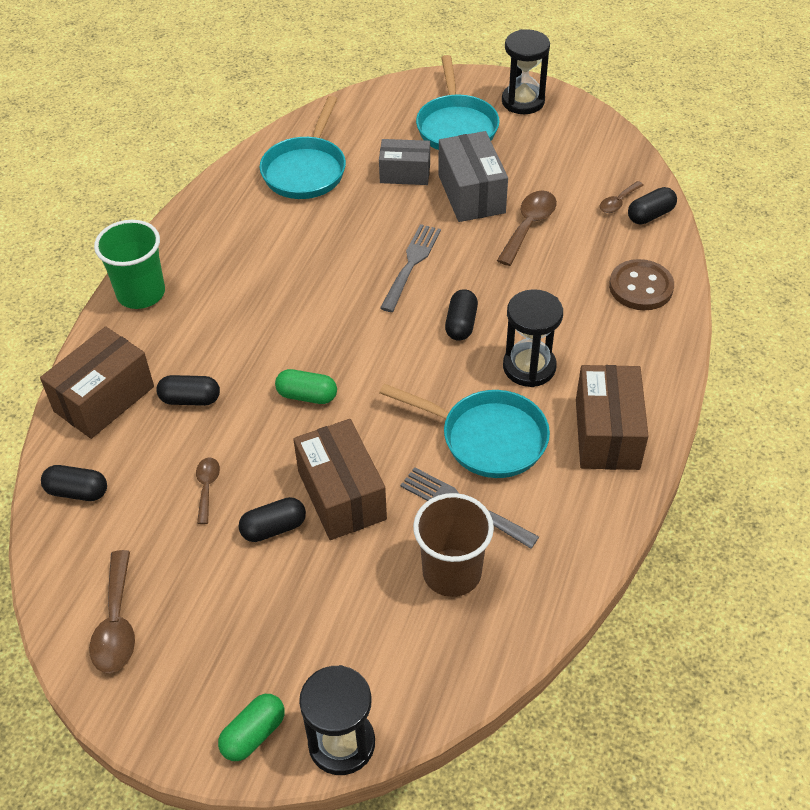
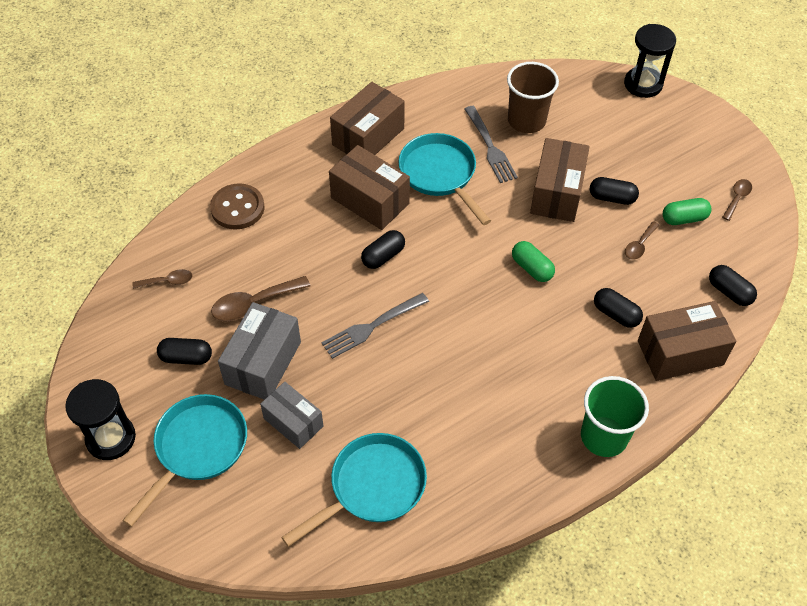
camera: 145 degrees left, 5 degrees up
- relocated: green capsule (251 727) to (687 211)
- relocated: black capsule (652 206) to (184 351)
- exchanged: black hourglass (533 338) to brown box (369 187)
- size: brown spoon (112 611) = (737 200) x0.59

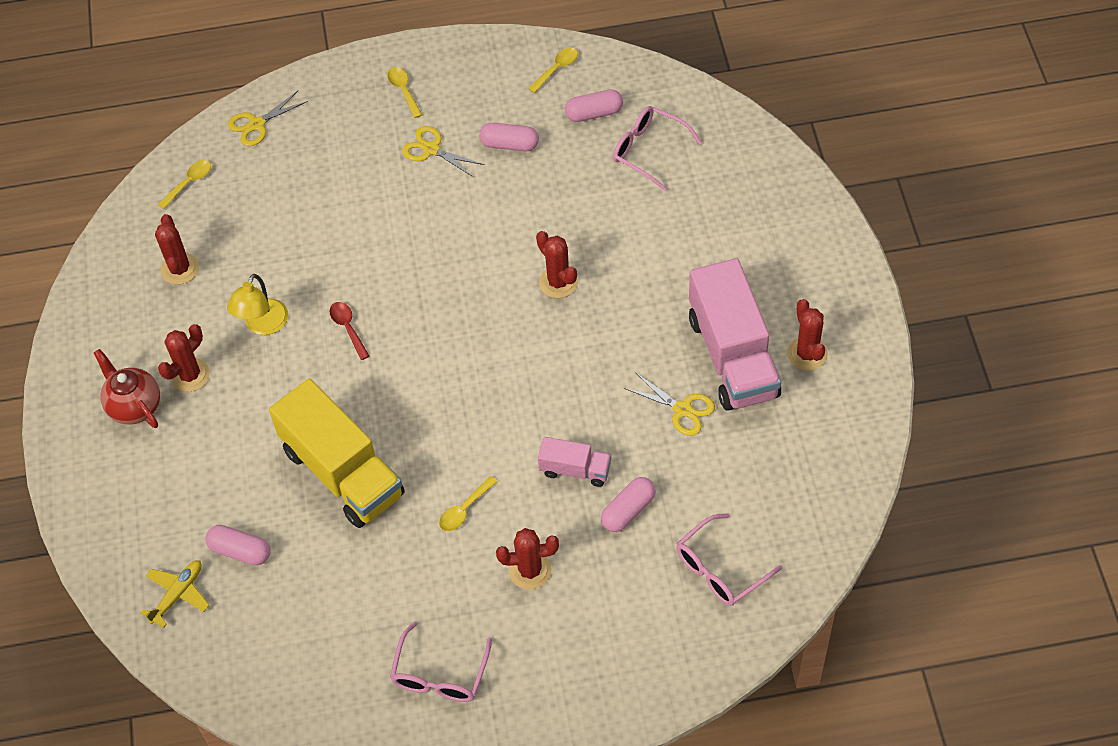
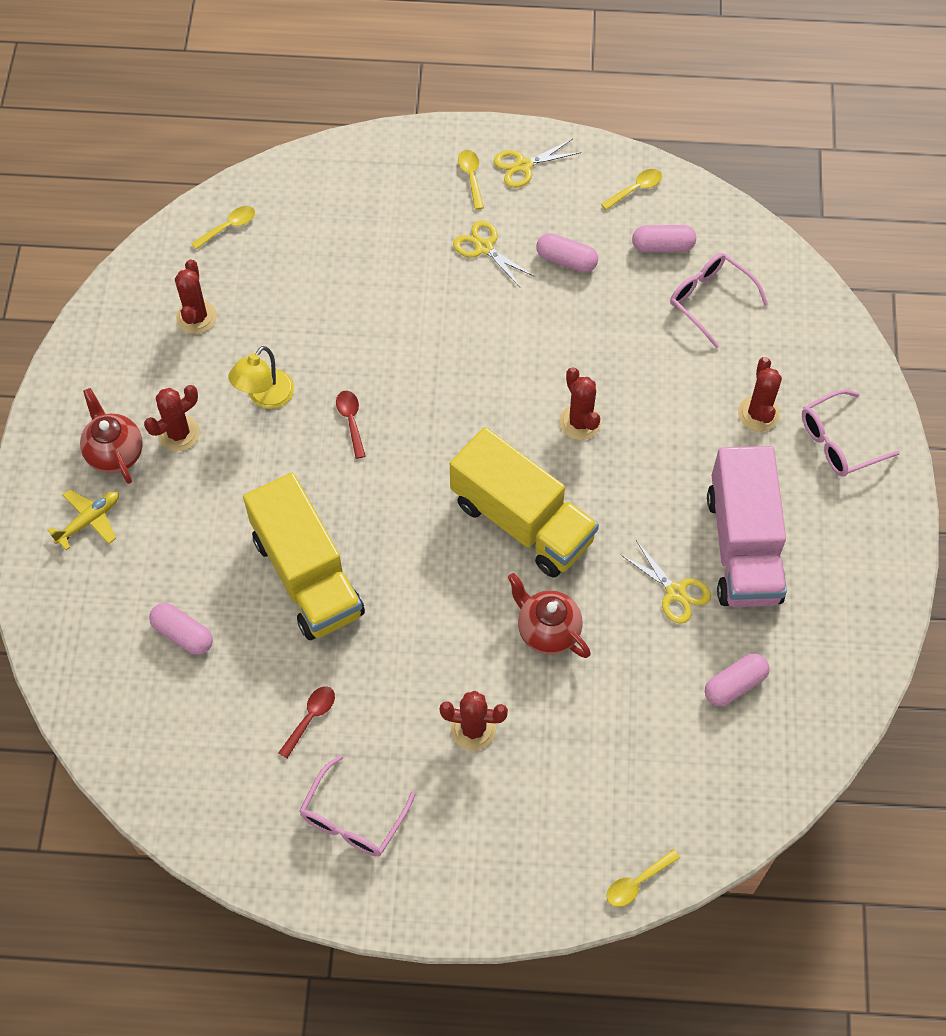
camera: 10 degrees right, 5 degrees up
- appeared: red spoon (306 722)
- appeared: yellow truck (524 502)
- relocated: yellow plane (174 594) to (83 519)
- relocated: yellow scissors (268 118) to (537 163)
- relocated: yellow spoon (468 503) to (643 878)
- relocated: pink capsule (628 504) to (737 679)
- relocated: pink glasses (729 559) to (851 433)
- relocated: red cactus (807 335) to (760 394)
- exchanged: pink truck (574 462) to red teapot (549 615)

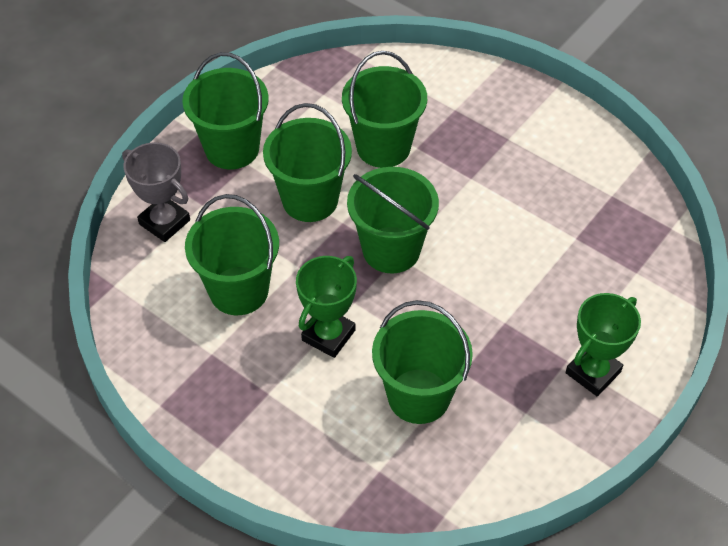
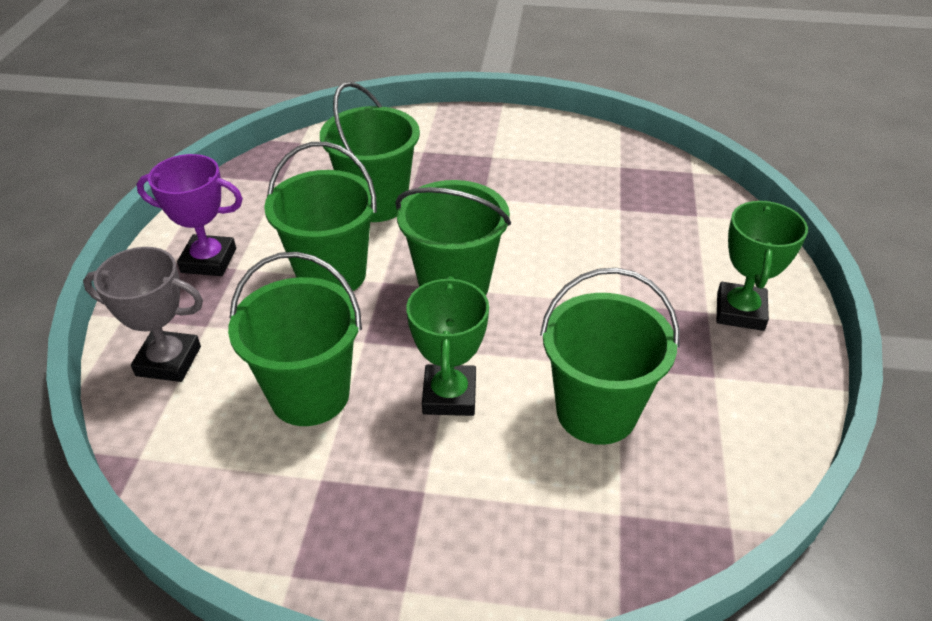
camera: 30 degrees left, 10 degrees down
- exchanged: green bucket (225 110) to purple trophy (190 215)

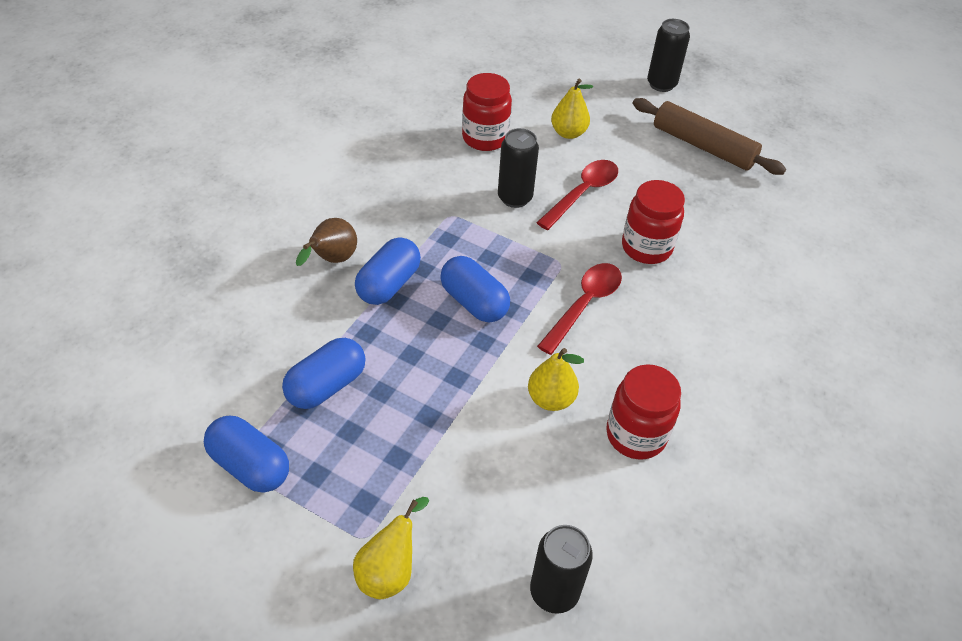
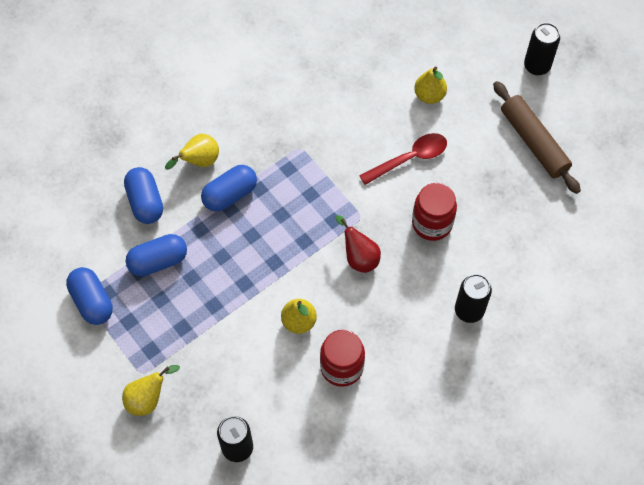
camera: 25 degrees right, 15 degrees up
- missing: red jar (487 112)
- relocated: blue capsule (475 289) to (143 195)
- relocated: black can (518 168) to (473 298)
- exchanged: red spoon (579 309) to red pear (358 244)
- colour: brown pear (326 242) to yellow pear (192 152)

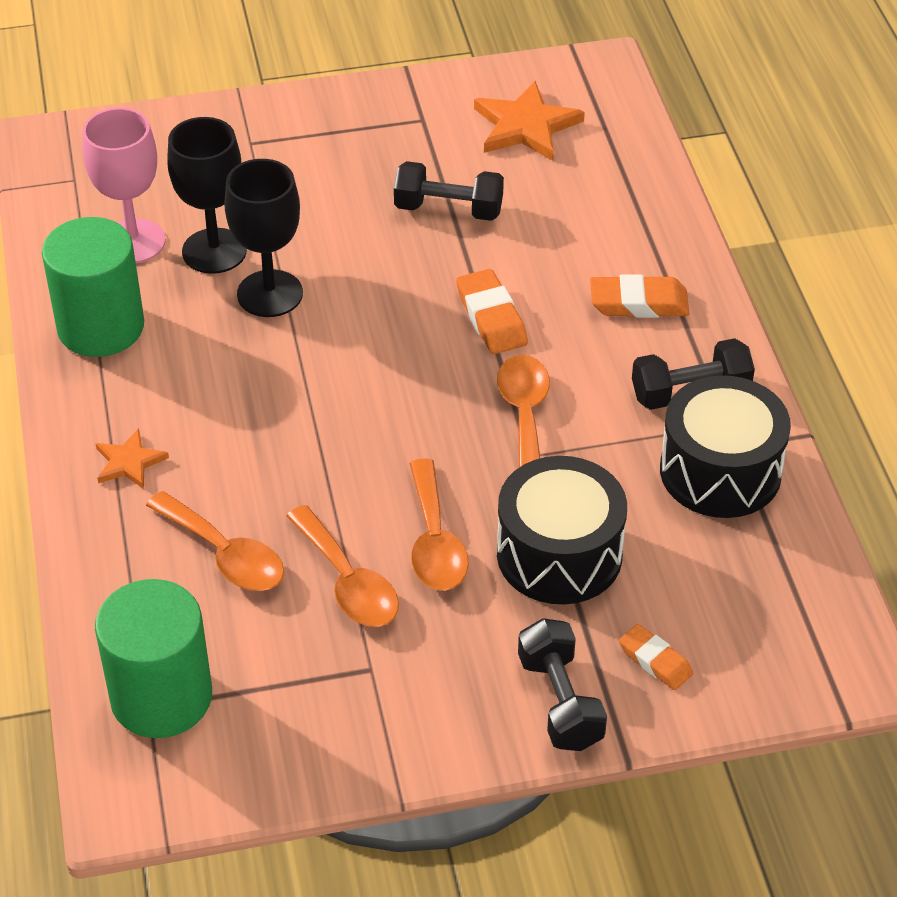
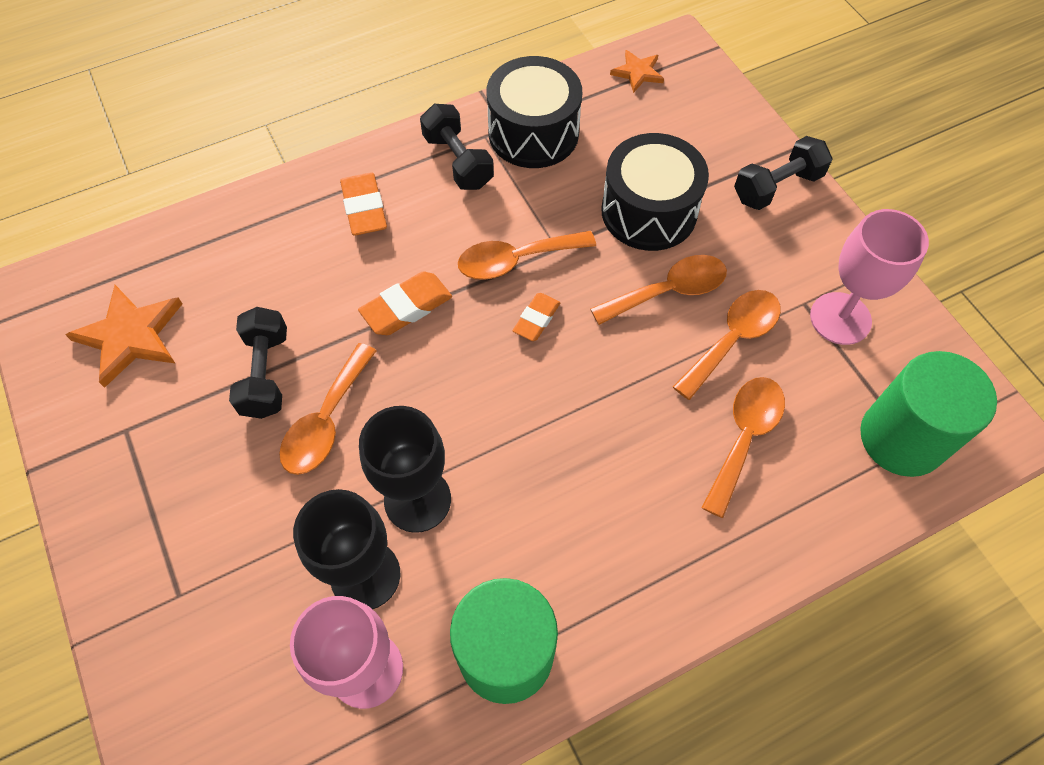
camera: 105 degrees left, 15 degrees up
- appeared: orange spoon (327 409)
- appeared: pink goblet (869 277)
- relocated: orange star (132 459) to (637 71)
- relocated: orange eraser (656 657) to (536 317)

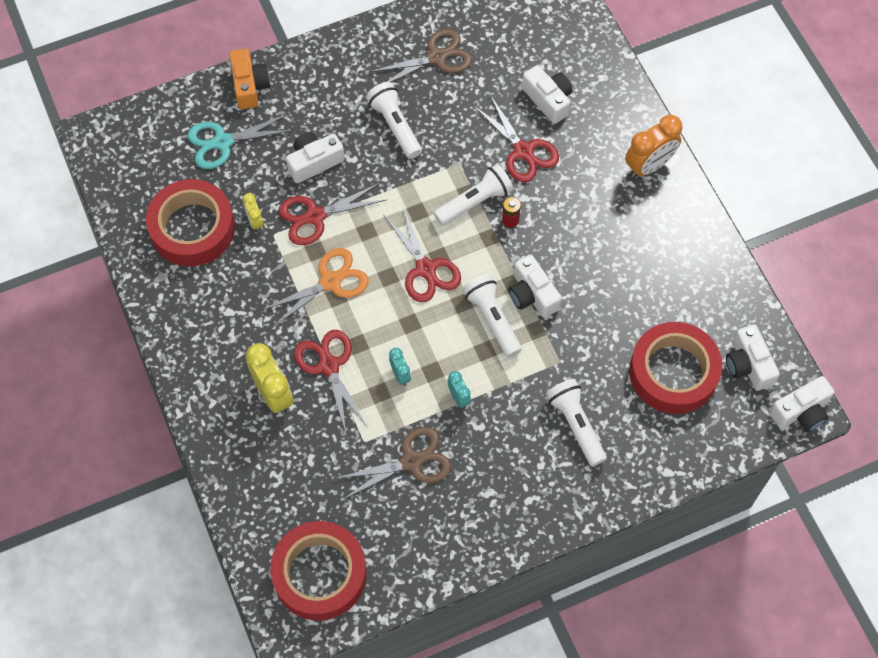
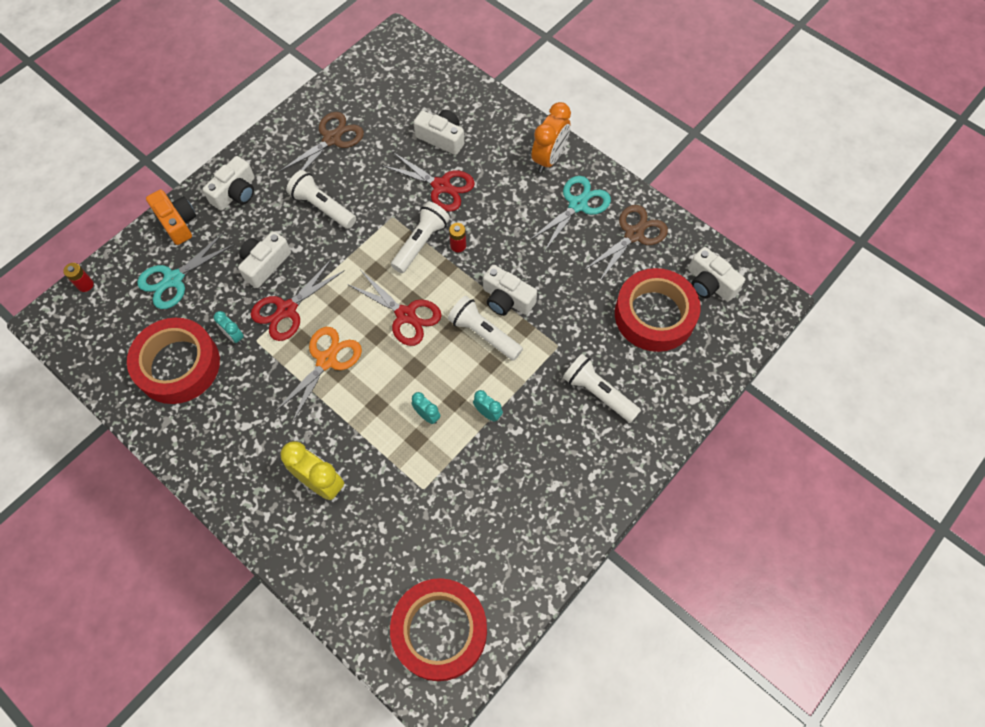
camera: 25 degrees left, 0 degrees up
- missing: red scissors (331 381)
- appeared: red battery (78 277)
- appeared: turquoise scissors (570 214)
- relocated: brown scissors (393 463) to (626 243)
- relocated: white camera (801 404) to (229 183)
- colour: yellow clock (253 212) to turquoise clock (229 327)

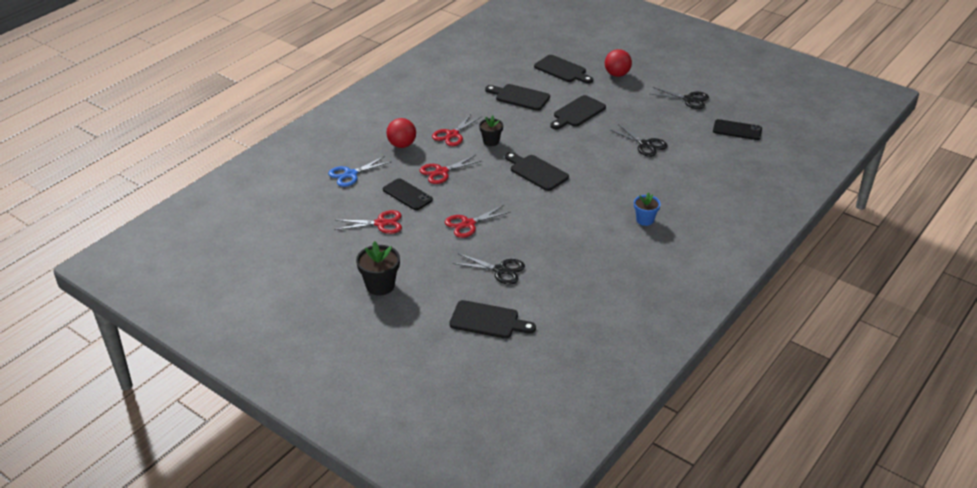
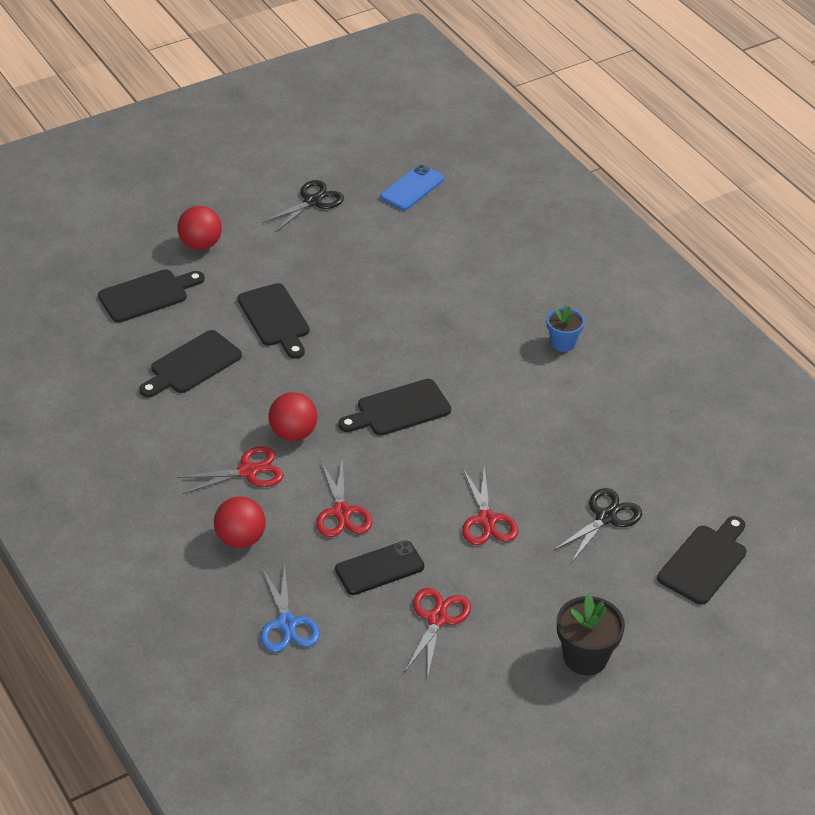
camera: 70 degrees left, 5 degrees up
- missing: black scissors (639 140)
- exchanged: black flower pot (491 131) to red ball (293 416)
- colour: black phone (737 129) to blue phone (412 187)
- spun: red scissors (457 129) = (230 470) 75 degrees counterclockwise

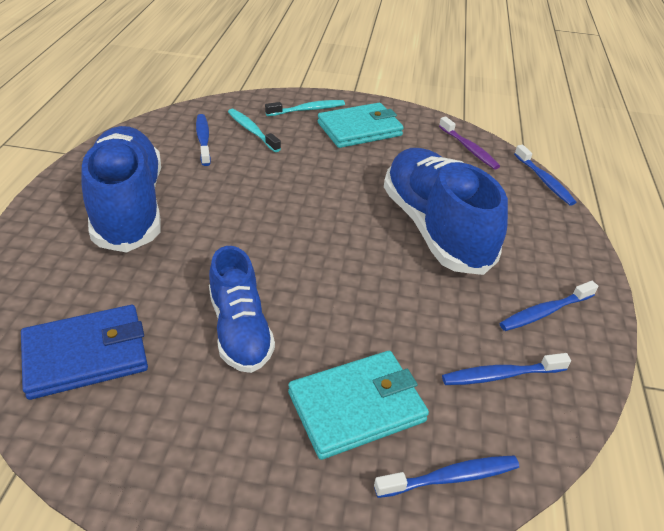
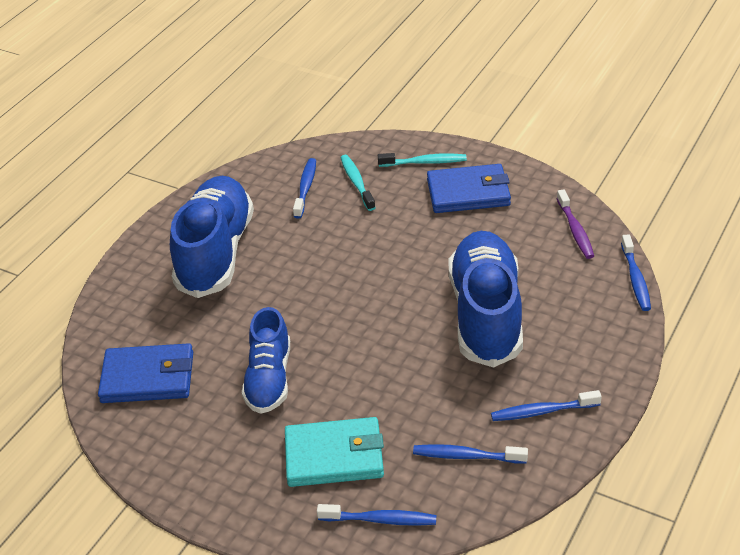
camera: 25 degrees right, 0 degrees up
- colour: turquoise wallet (361 125) to blue wallet (469 188)

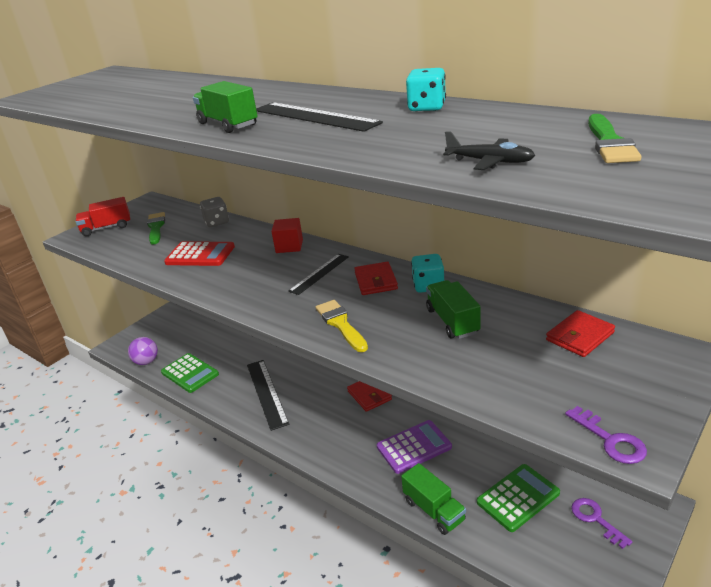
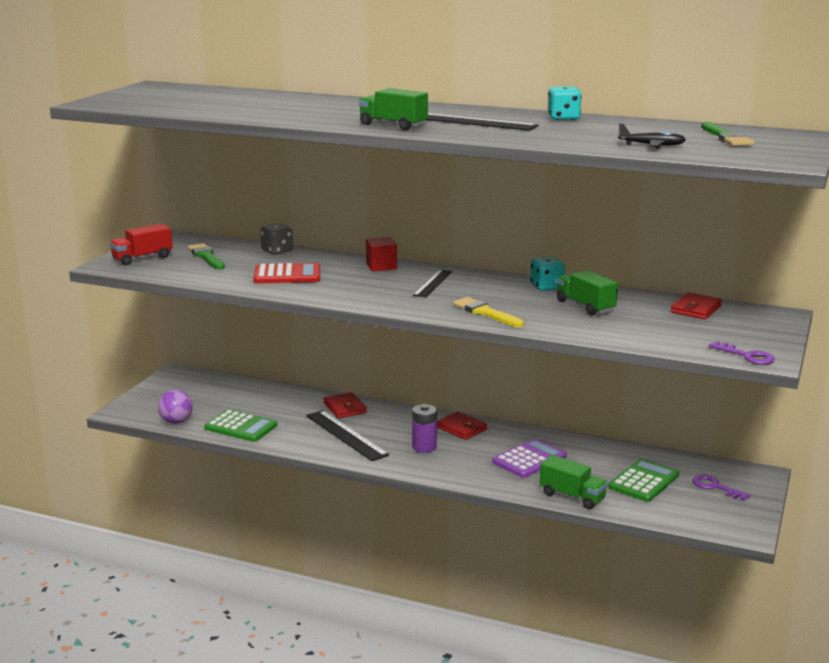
camera: 20 degrees left, 10 degrees down
- appeared: purple battery (424 428)
- relocated: red wallet (376 278) to (345 405)

